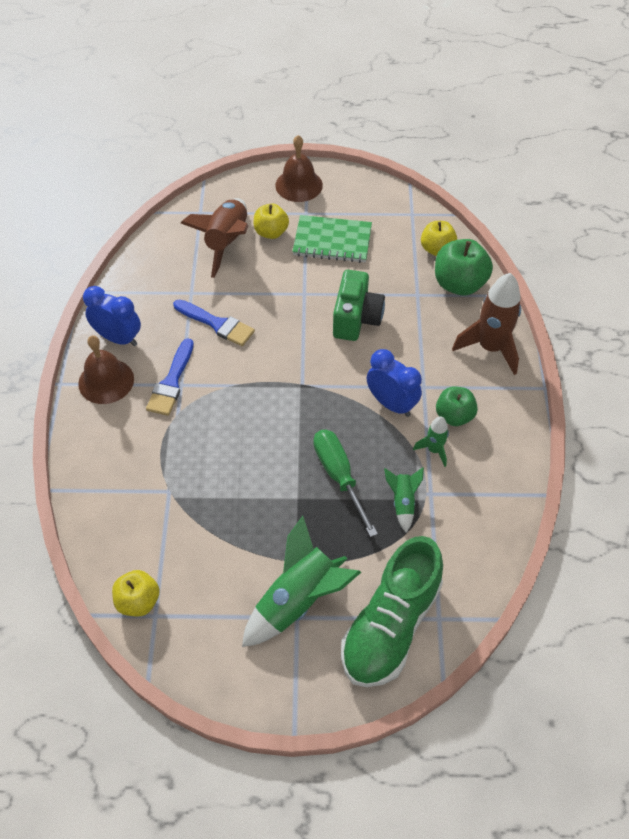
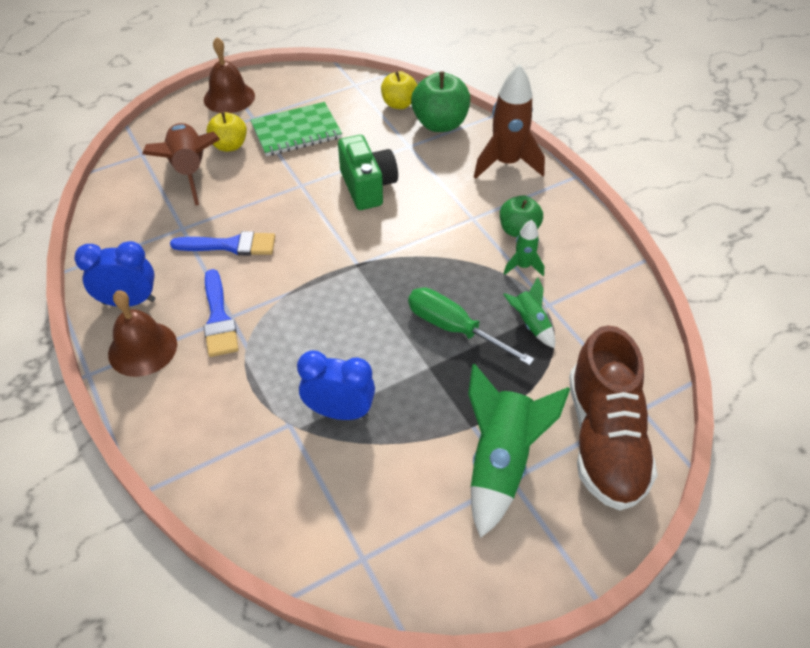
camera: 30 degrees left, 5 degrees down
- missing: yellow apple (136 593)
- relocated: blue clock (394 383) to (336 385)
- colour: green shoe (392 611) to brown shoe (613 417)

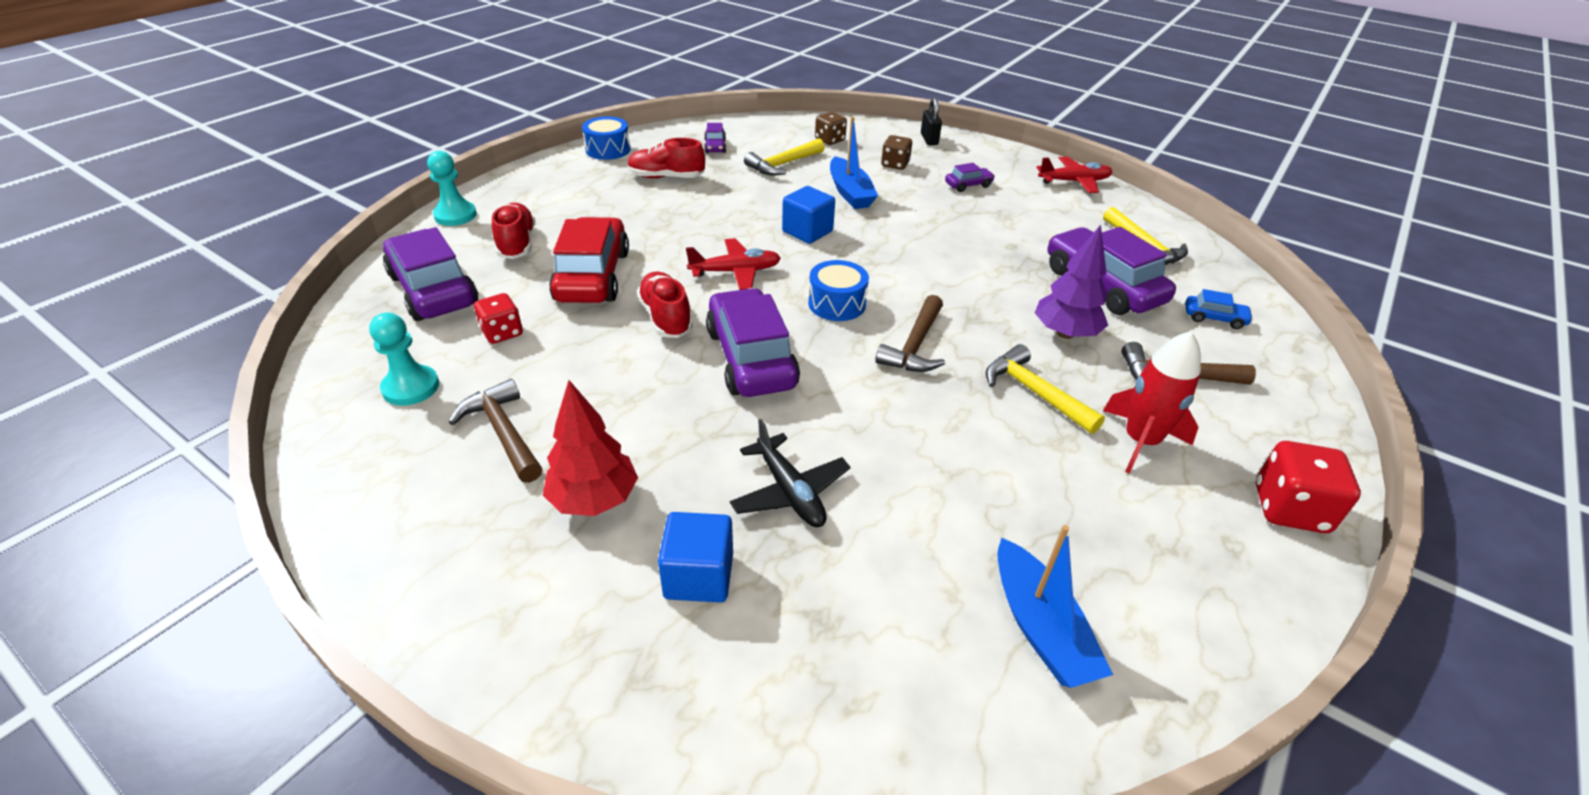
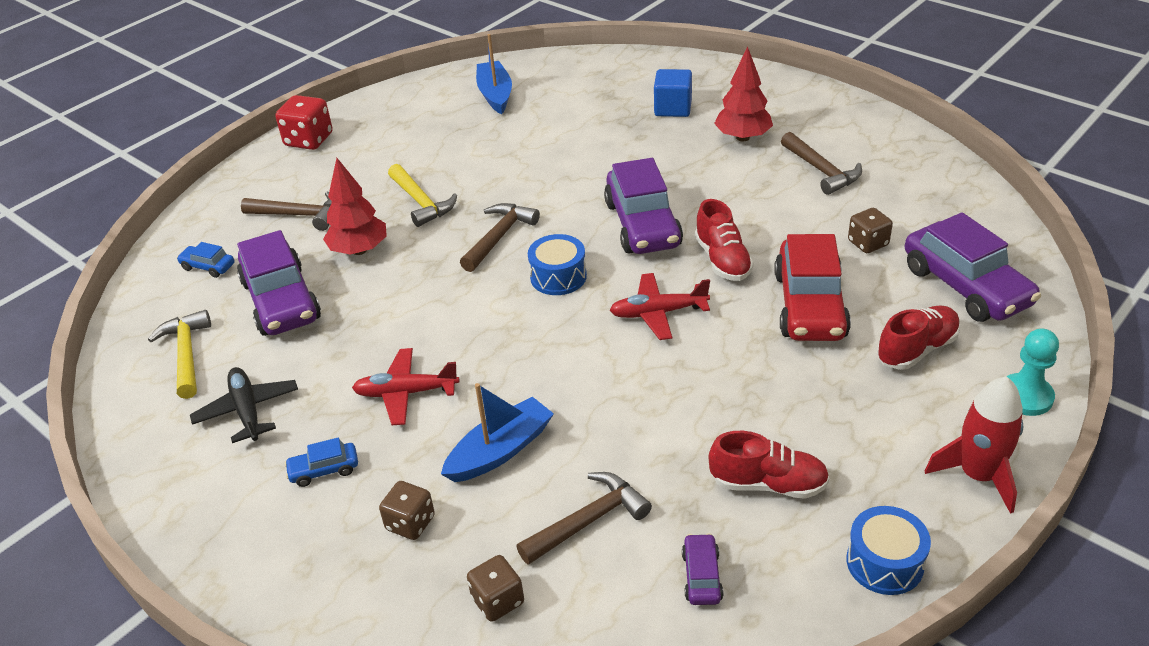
camera: 170 degrees left, 0 degrees up
- missing: turquoise pawn (404 359)
- missing: blue cube (808 215)
- missing: black padlock (931 121)
- relocated: black plane (790 473) to (244 405)
- relocated: red plane (1074 175) to (406 386)
- relocated: red rocket (1152 402) to (974 445)
- colour: red dice (498 318) to brown dice (870 230)
- colour: yellow hammer (784 157) to brown hammer (584 518)
- colour: purple car (970 177) to blue car (321 462)
- colour: purple tree (1071 282) to red tree (355 206)
- spun: red shoe (513 231) = (918 338) 120 degrees counterclockwise
- spun: blue boat (854 163) = (497 432) 60 degrees clockwise

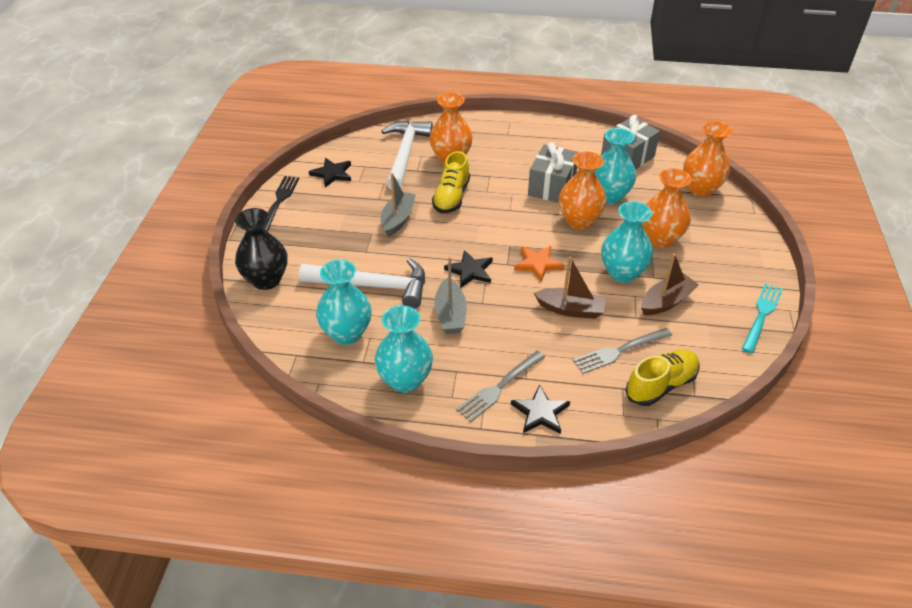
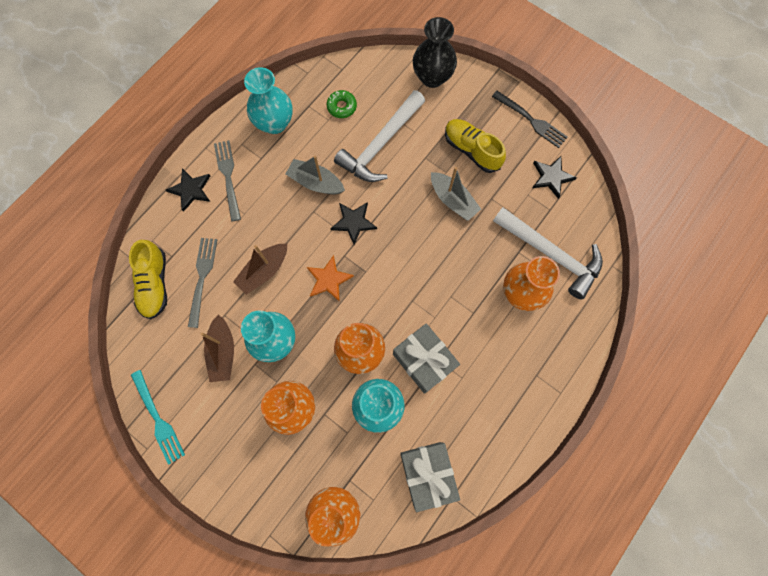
camera: 120 degrees right, 30 degrees up
- relocated: yellow shoe (451 182) to (475 146)
- exchanged: turquoise vase (344 302) to green donut (342 104)

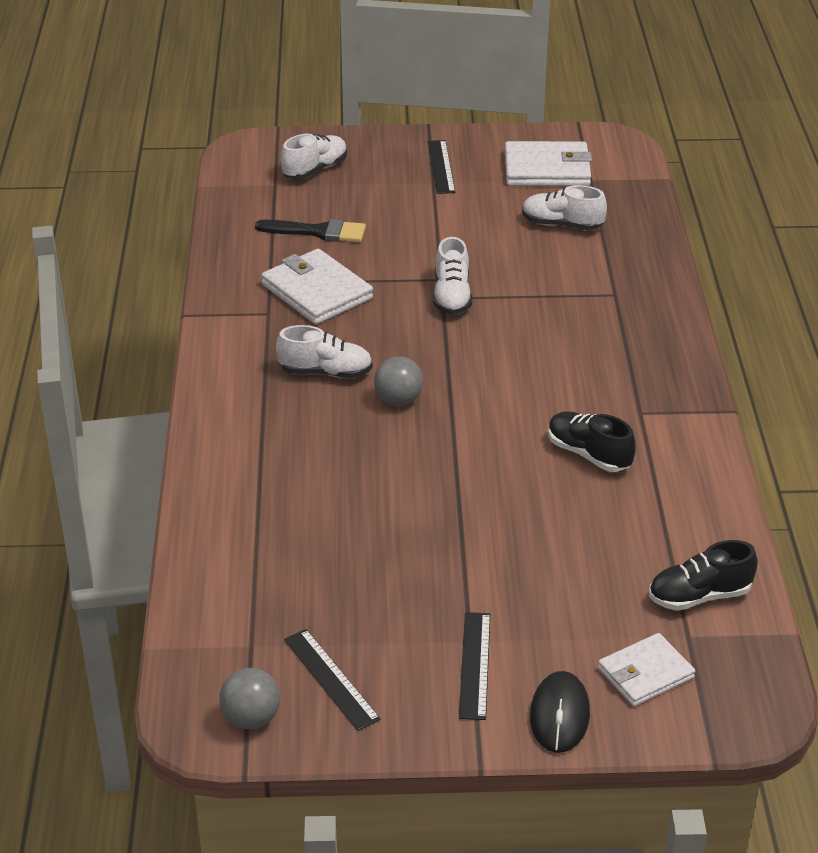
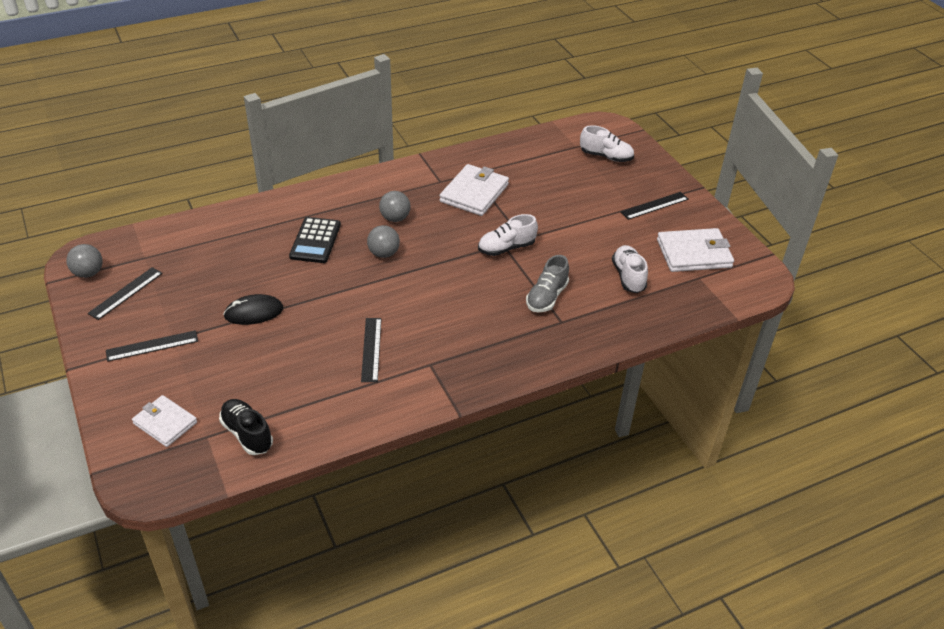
camera: 65 degrees right, 5 degrees up
- missing: black brush (310 230)
- appeared: black calculator (315 240)
- appeared: grey shoe (547 283)
- relocated: black mouse (560 712) to (253 309)
- exchanged: white shoe (324 351) to grey ball (394 206)
- exchanged: black shoe (592 441) to black ruler (371 350)
- spun: white wallet (548 163) = (695 250) 75 degrees counterclockwise

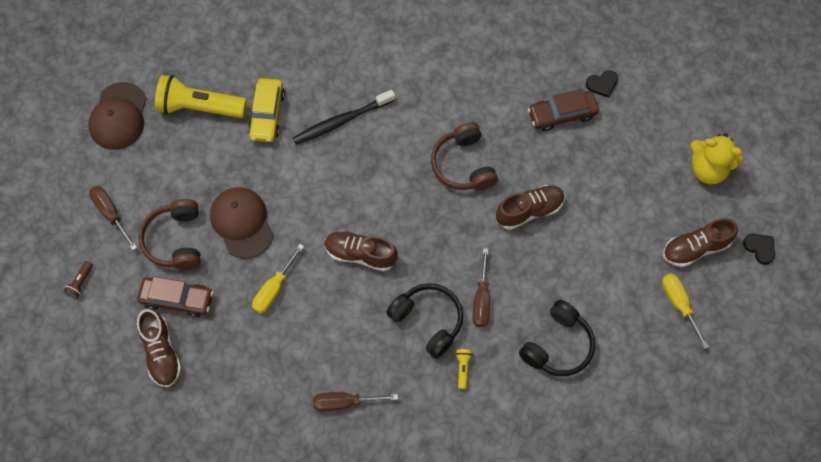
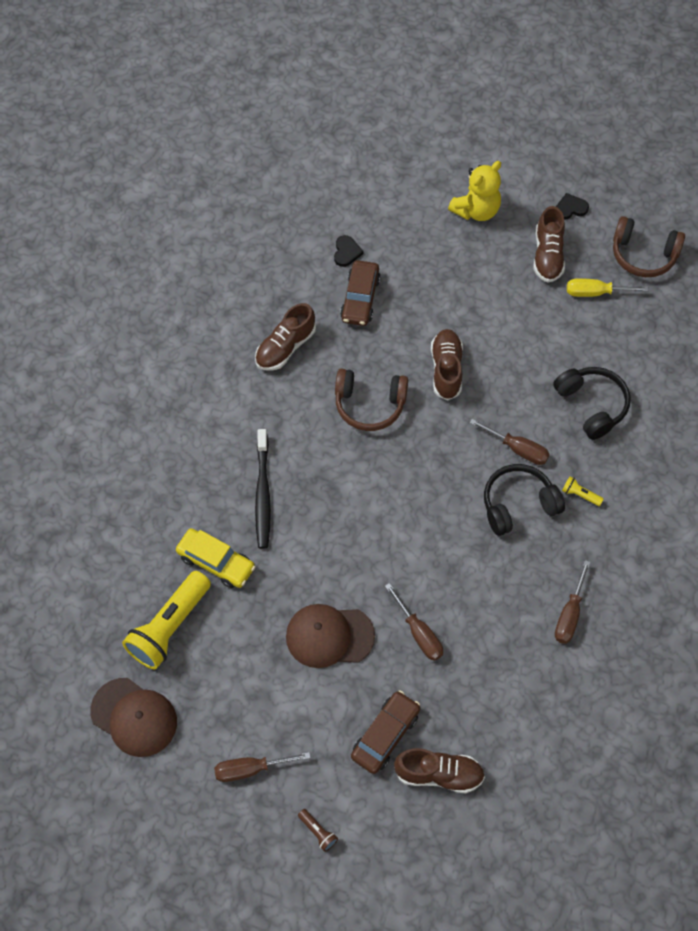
camera: 65 degrees left, 5 degrees down
- relocated: brown headphones (169 234) to (649 246)
- relocated: brown shoe (361 251) to (285 337)
- colour: yellow screwdriver (278 279) to brown screwdriver (414 622)

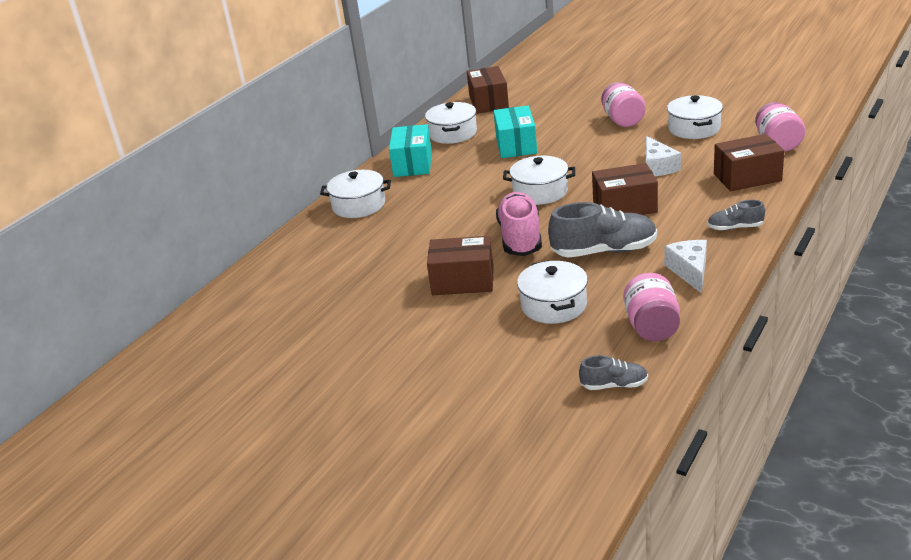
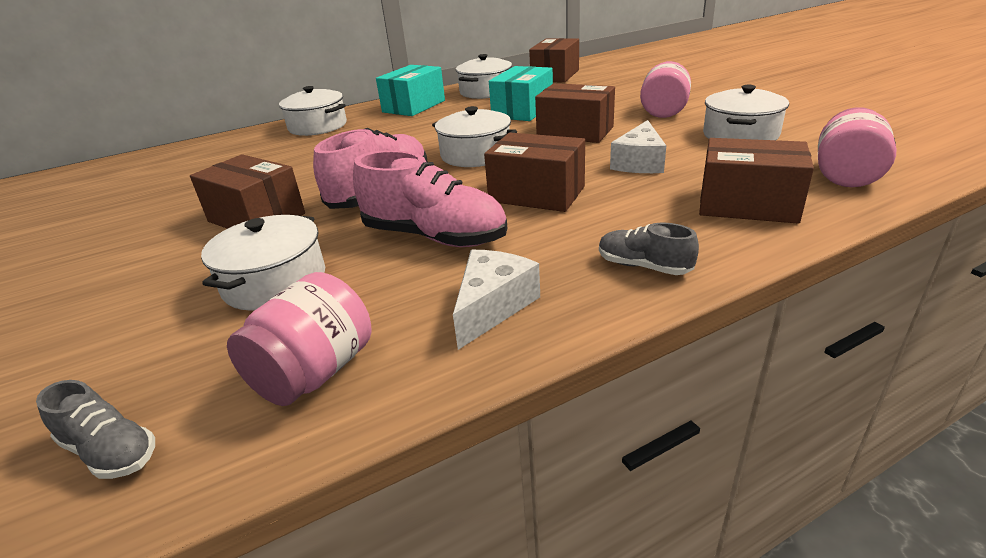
camera: 30 degrees right, 0 degrees up
- appeared: brown box (575 113)
- colour: grey shoe (602 230) to pink shoe (430 198)

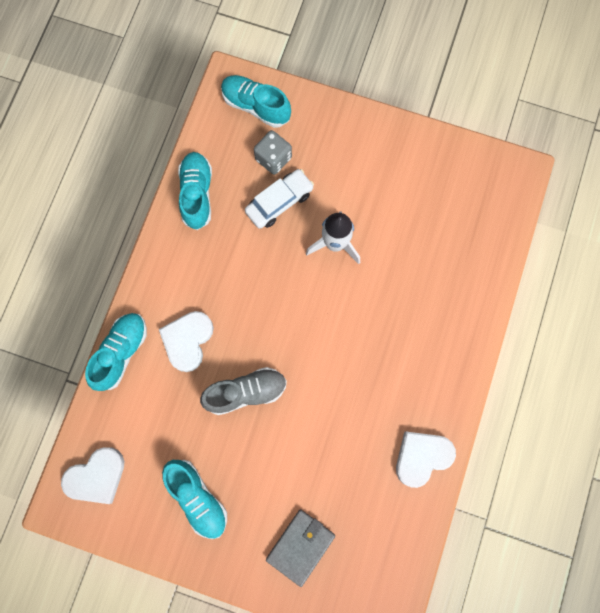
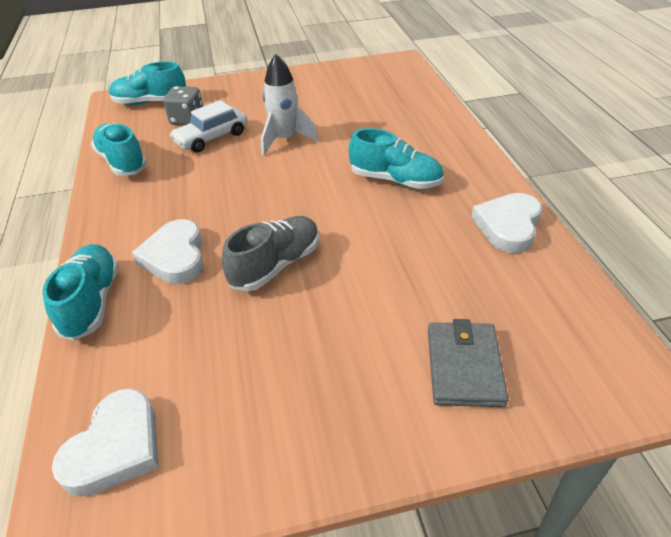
camera: 30 degrees left, 35 degrees down
- relocated: turquoise shoe (194 499) to (396 158)
- spun: white car (279 199) = (208 126) 150 degrees counterclockwise

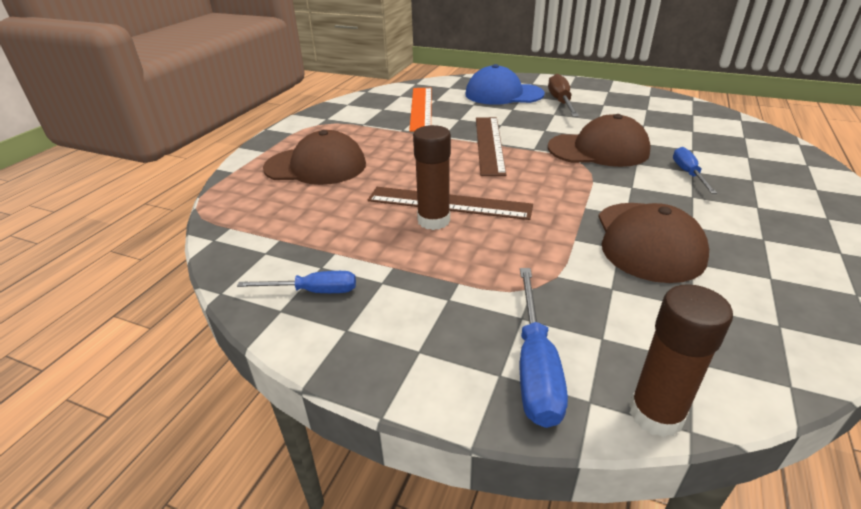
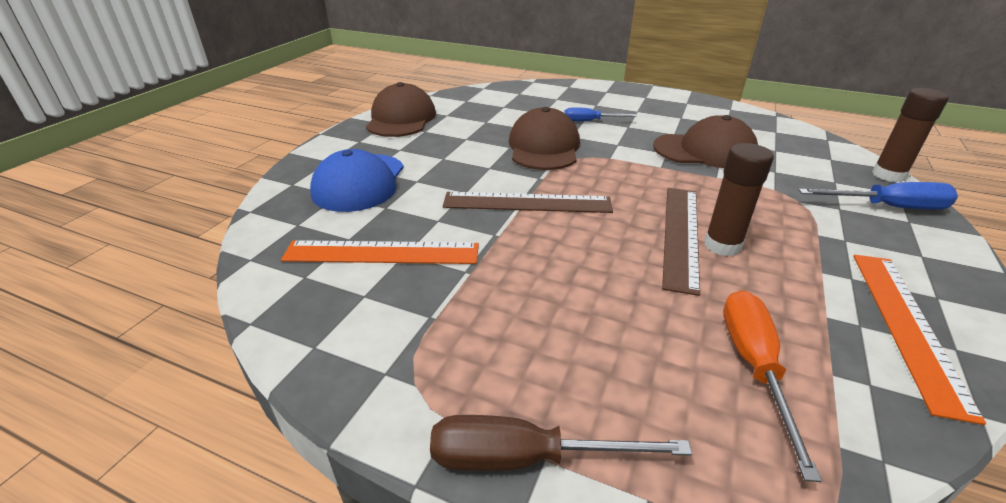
camera: 90 degrees left, 0 degrees up
- appeared: orange screwdriver (772 386)
- relocated: brown cap (314 157) to (401 109)
- relocated: brown screwdriver (563 95) to (561 443)
- exchanged: blue screwdriver (296 282) to orange ruler (919 340)

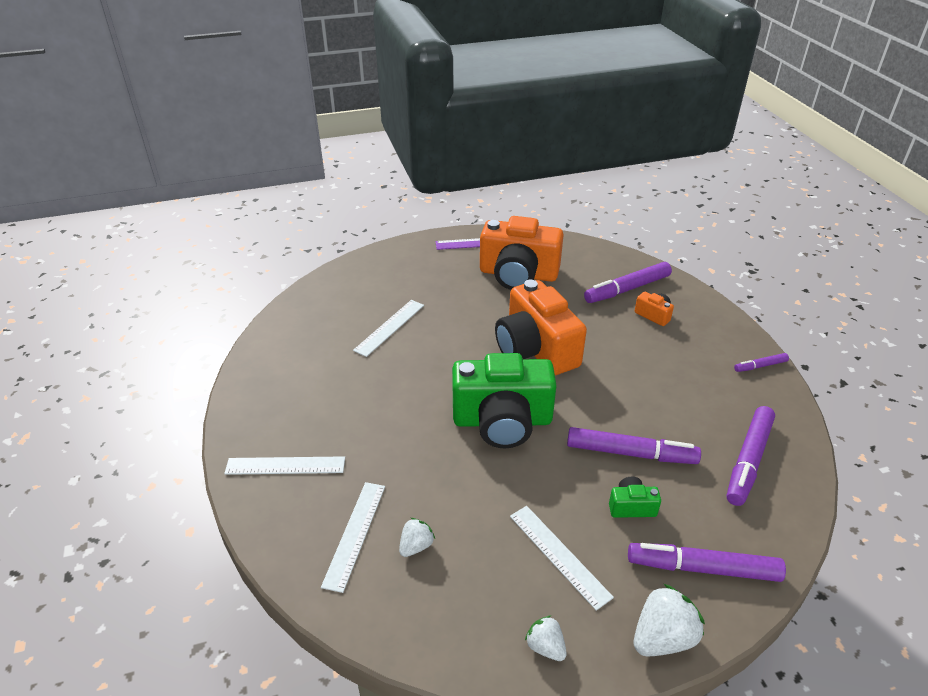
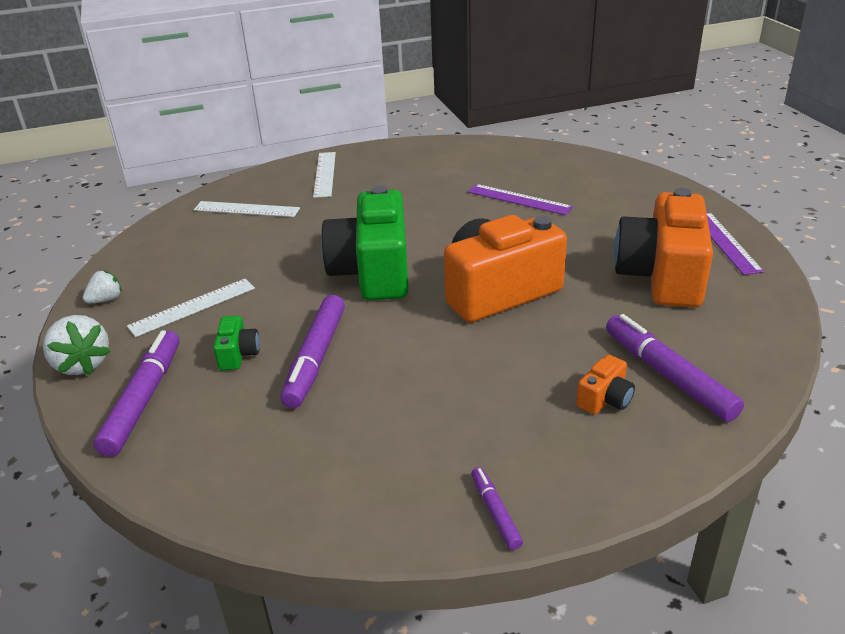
camera: 90 degrees right, 5 degrees down
- missing: white strawberry (417 537)
- missing: purple marker (751 456)
- colour: white ruler (388 328) to purple ruler (520 199)

